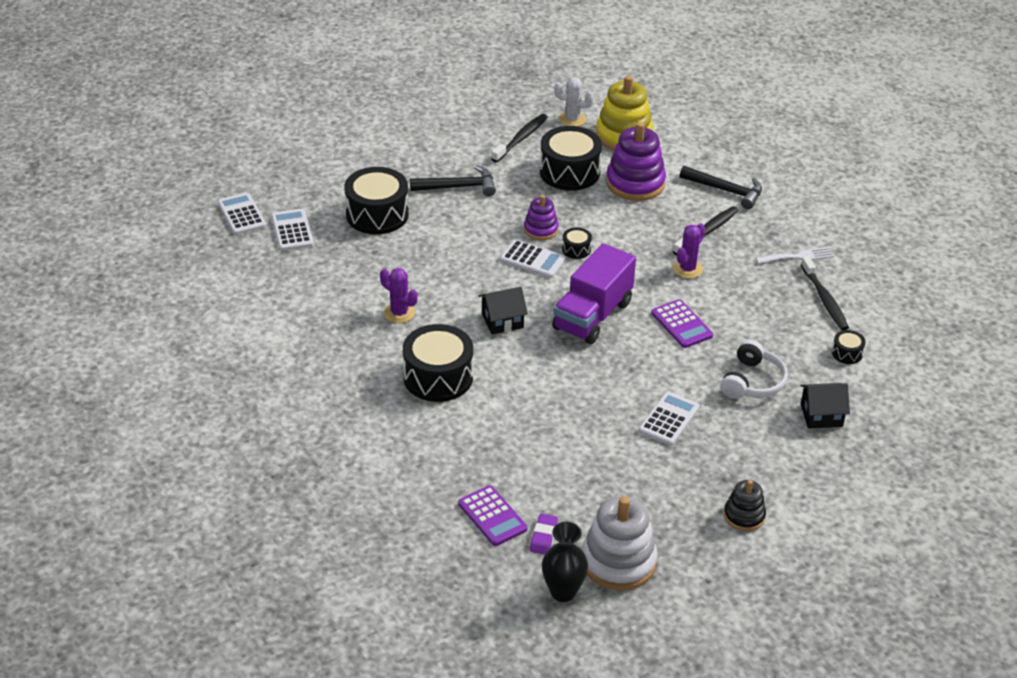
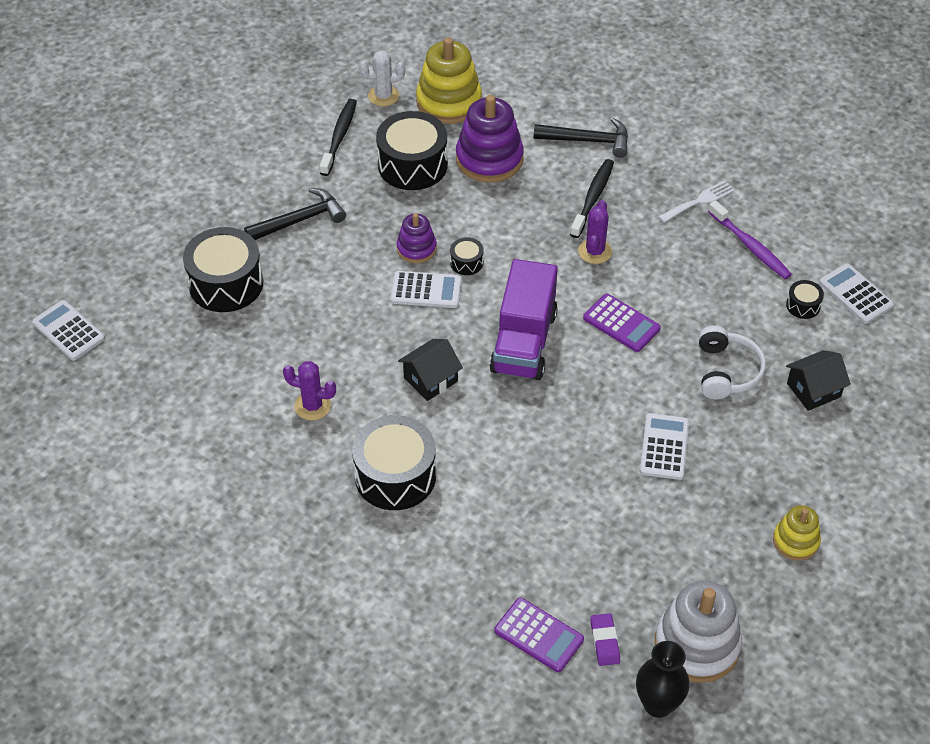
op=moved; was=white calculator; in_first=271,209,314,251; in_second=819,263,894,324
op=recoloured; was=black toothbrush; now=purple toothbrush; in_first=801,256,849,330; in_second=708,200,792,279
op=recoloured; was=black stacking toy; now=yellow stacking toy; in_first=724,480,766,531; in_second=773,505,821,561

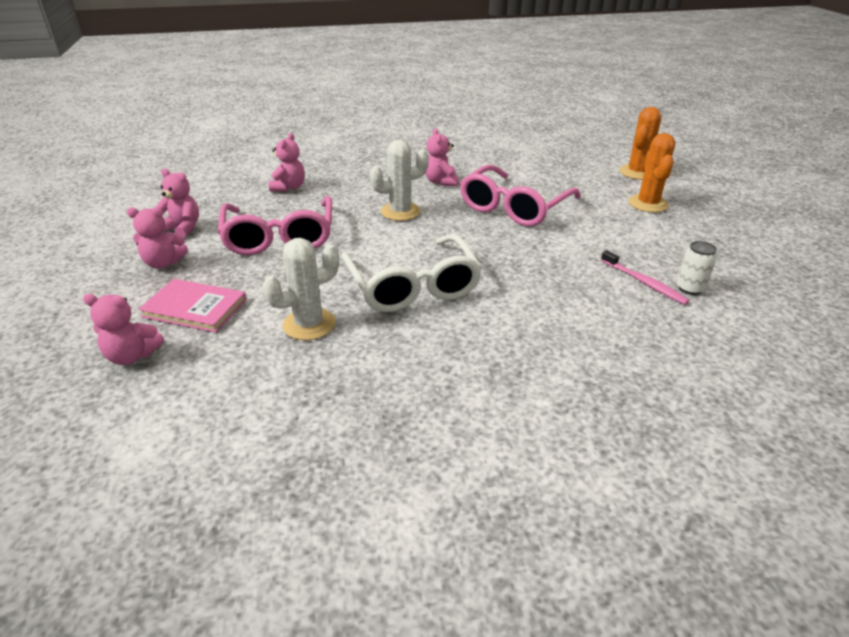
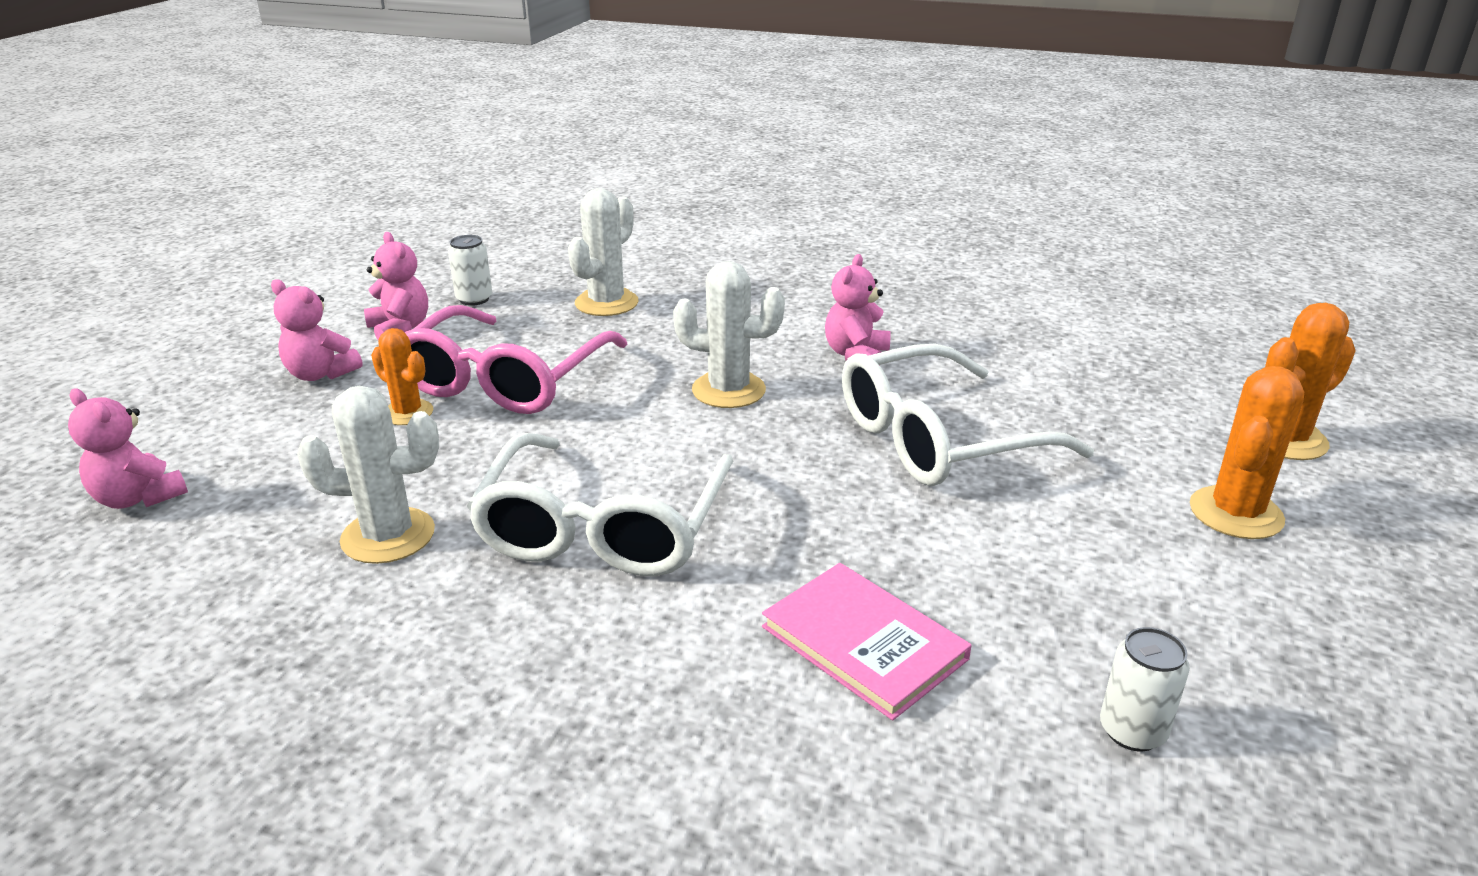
op=replaced; was=pink teddy bear; now=white cactus; in_first=269,133,305,192; in_second=568,188,639,316
op=recoloured; was=pink glasses; now=white glasses; in_first=460,165,581,227; in_second=842,344,1094,486
op=removed; was=pink toothbrush; in_first=601,250,689,305
op=moved; was=pink book; in_first=138,279,247,333; in_second=762,563,972,720
op=added; now=white can; in_second=448,235,492,306
op=added; now=orange cactus; in_second=371,328,433,425

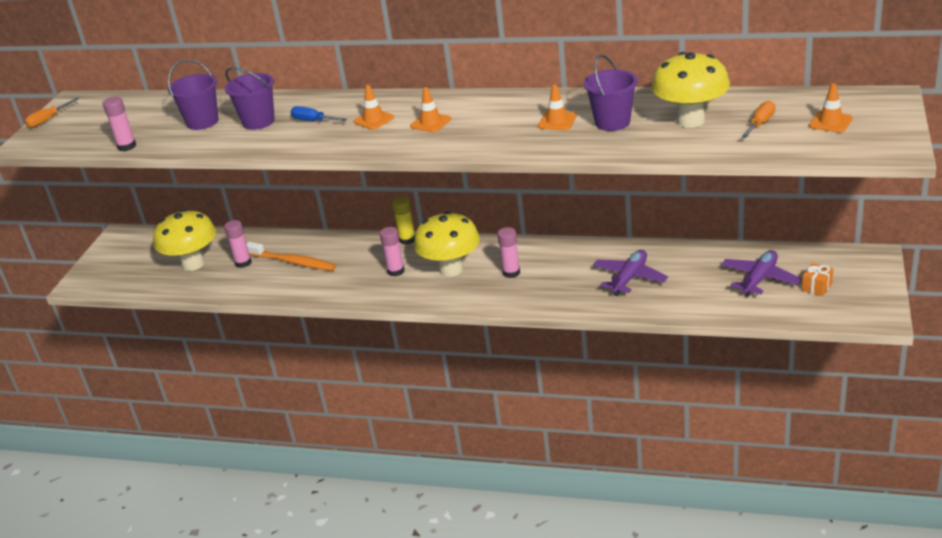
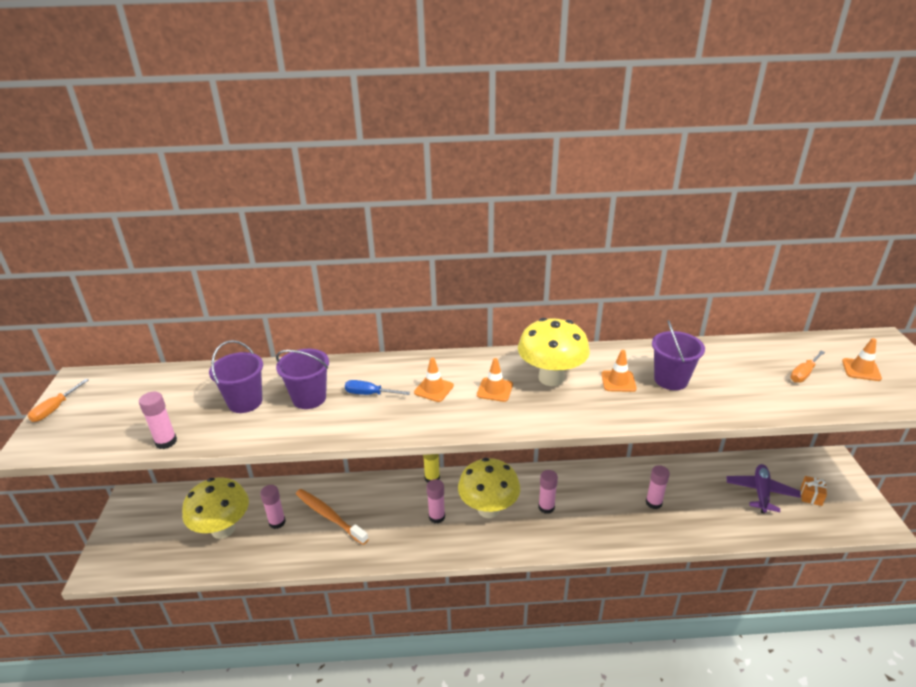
op=moved; was=yellow mushroom; in_first=651,52,730,128; in_second=518,318,590,386
op=turned; was=orange screwdriver; in_first=741,100,775,138; in_second=790,351,825,383; clockwise=-150
op=turned; was=orange toothbrush; in_first=247,242,336,271; in_second=296,489,369,545; clockwise=-150
op=replaced; was=purple plane; now=pink glue stick; in_first=593,250,668,296; in_second=646,465,670,509

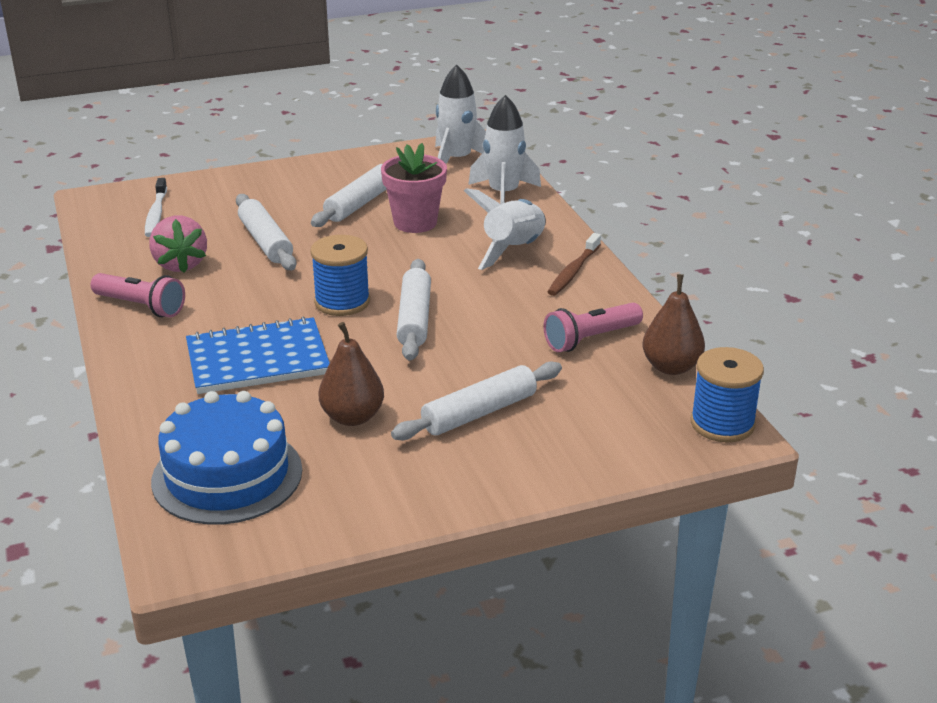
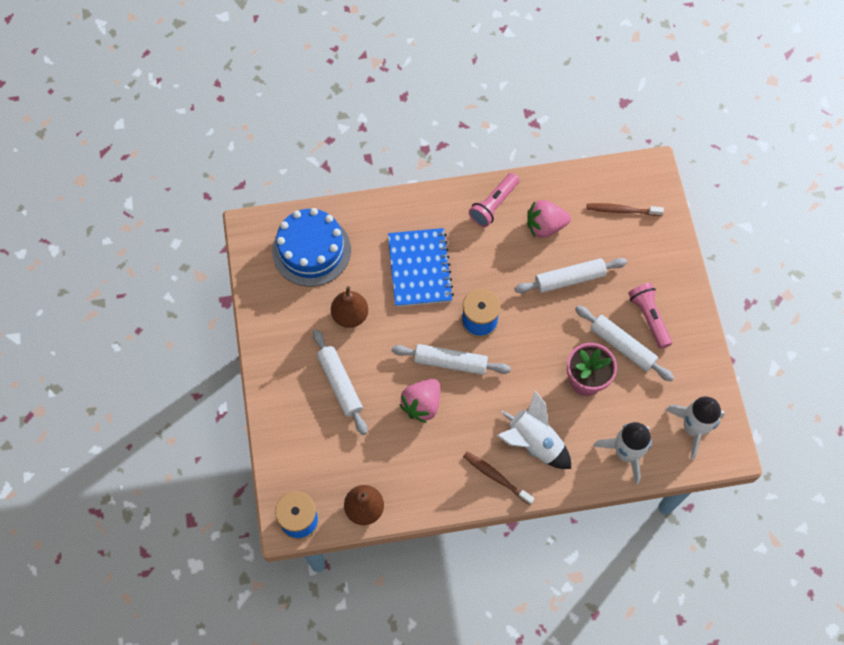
op=recoloured; was=white toothbrush; now=brown toothbrush; in_first=145,178,167,237; in_second=586,203,664,216
op=moved; was=pink flashlight; in_first=543,303,643,352; in_second=628,283,672,349
op=added; now=pink strawberry; in_second=399,379,440,423

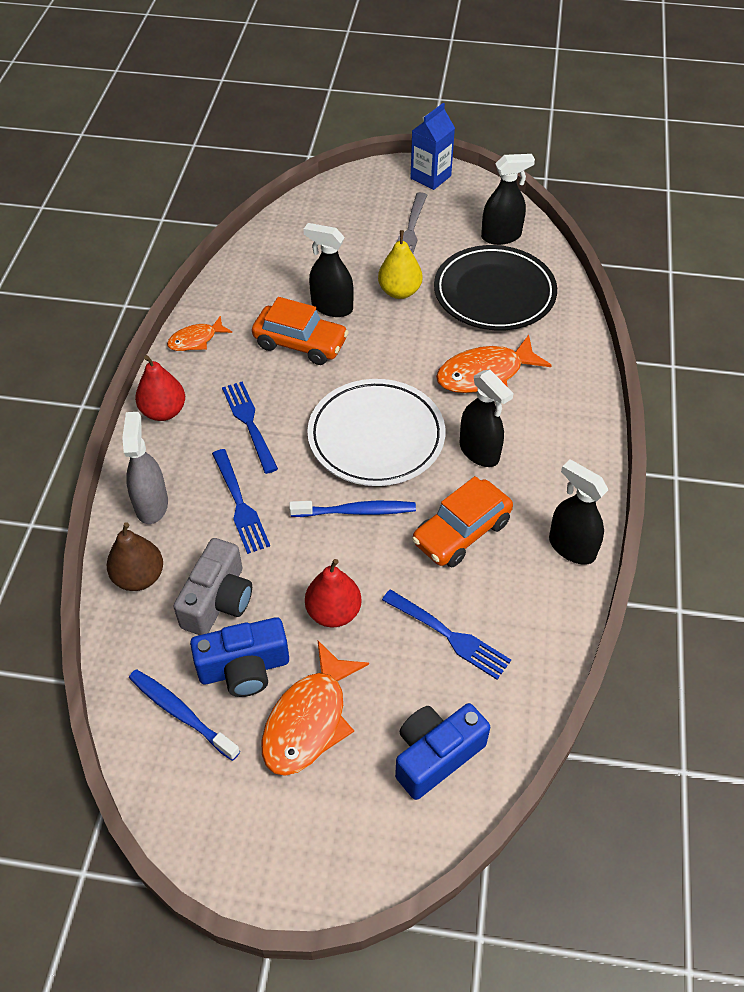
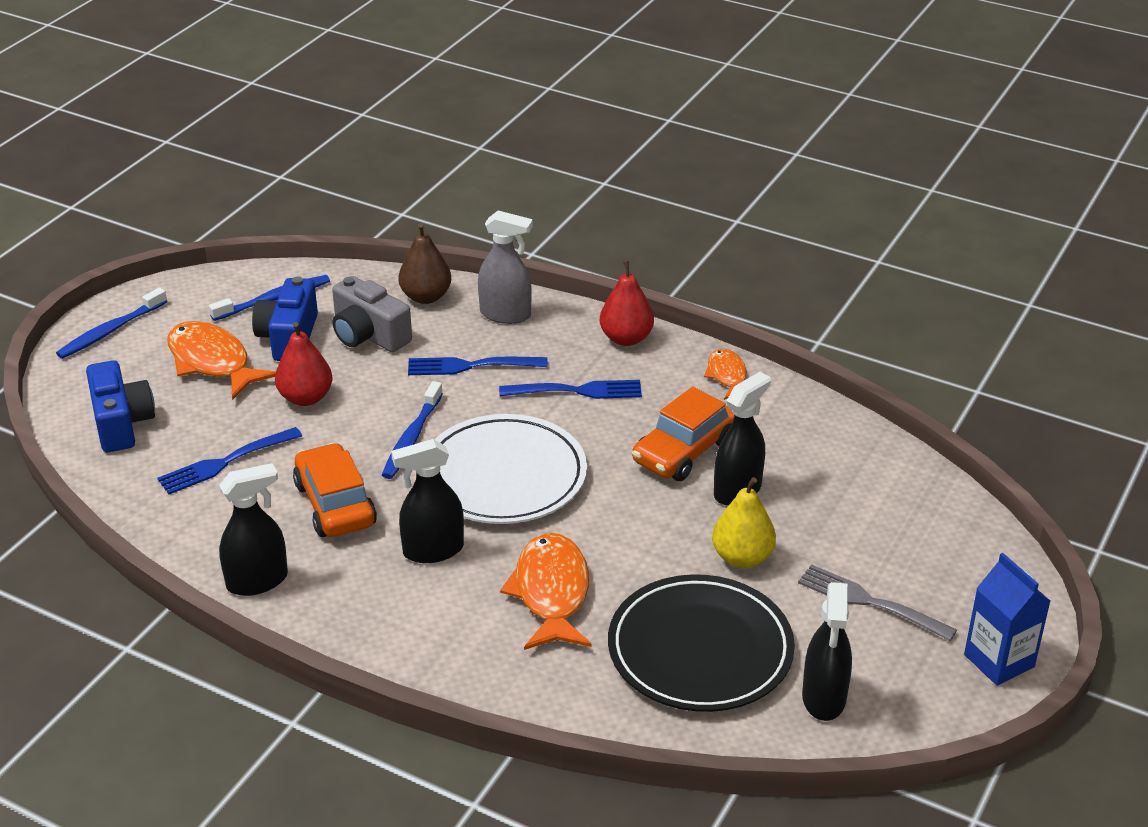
op=added; now=blue toothbrush; in_second=56,287,167,359

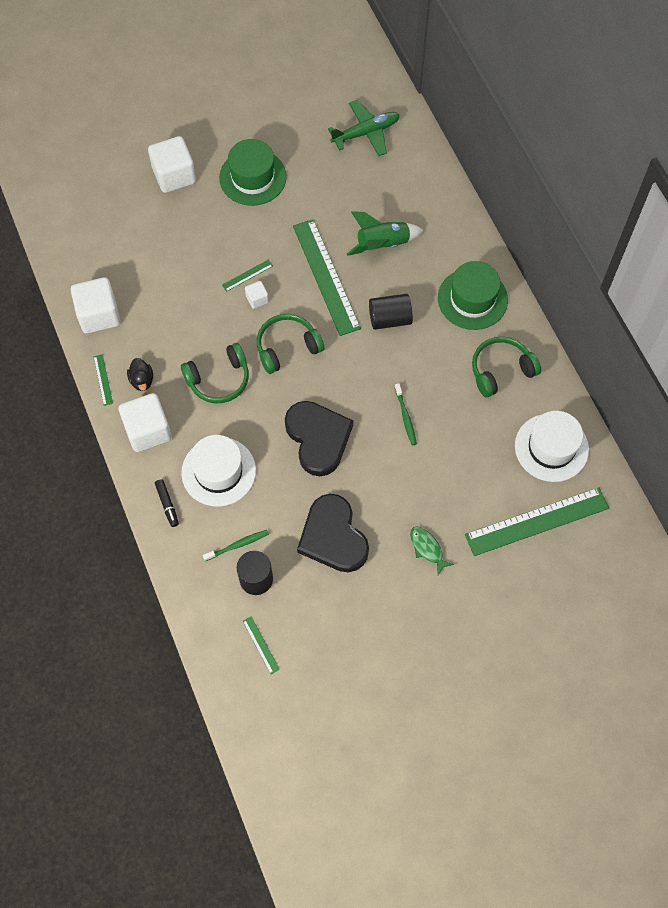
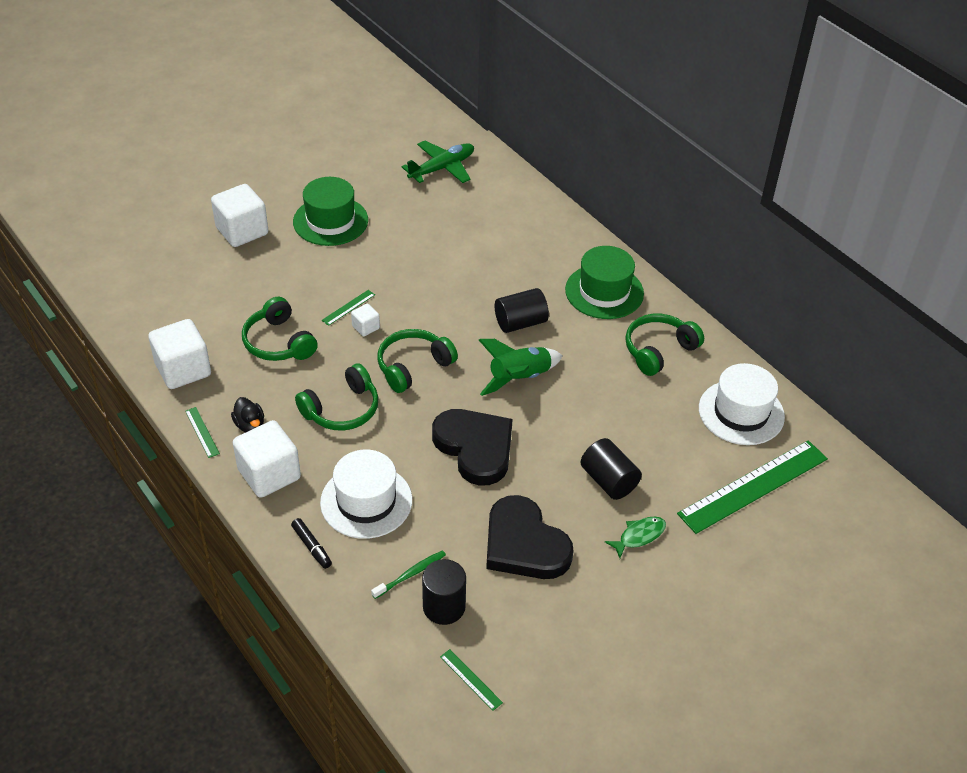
op=moved; was=green rocket; in_first=347,211,423,256; in_second=479,339,562,396
op=removed; was=green ruler; in_first=293,219,361,336
op=removed; was=green toothbrush; in_first=395,383,417,445
op=turned; was=green fish; in_first=410,526,454,575; in_second=605,517,666,558; clockwise=105
op=added; now=green headphones; in_second=242,297,318,361
op=added; now=black cylinder; in_second=581,438,642,500

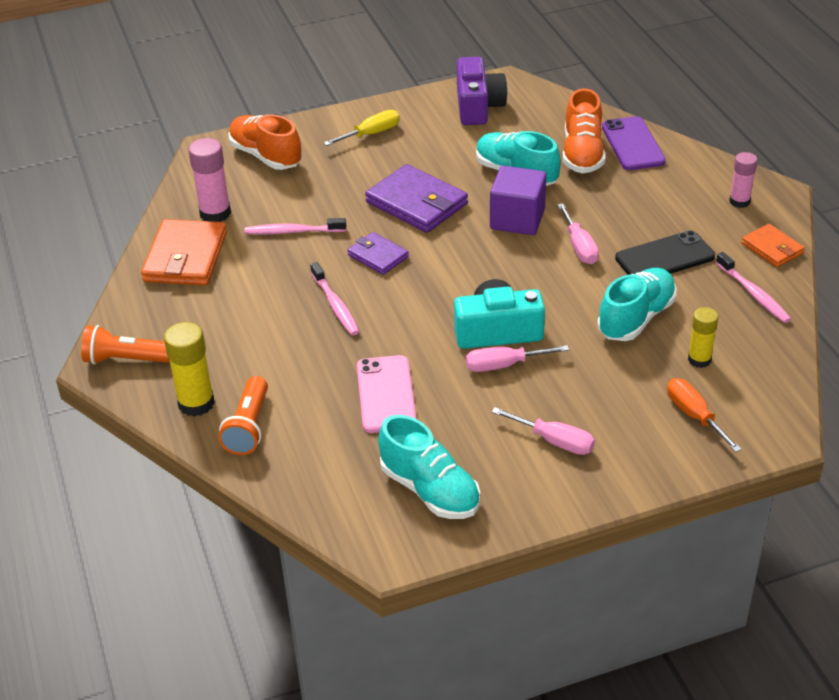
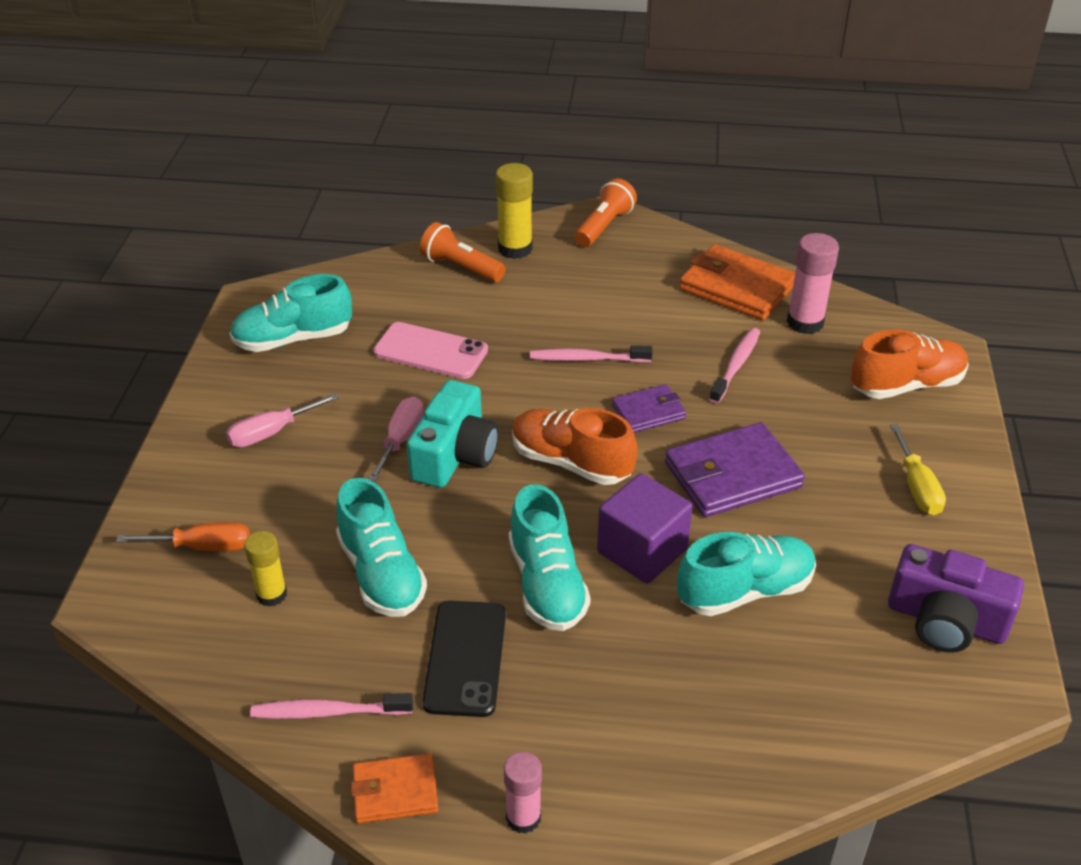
op=moved; was=orange shoe; in_first=563,88,606,173; in_second=512,408,638,485
op=removed; was=purple phone; in_first=602,116,666,170
op=replaced; was=pink screwdriver; now=turquoise shoe; in_first=557,203,599,264; in_second=509,484,591,631

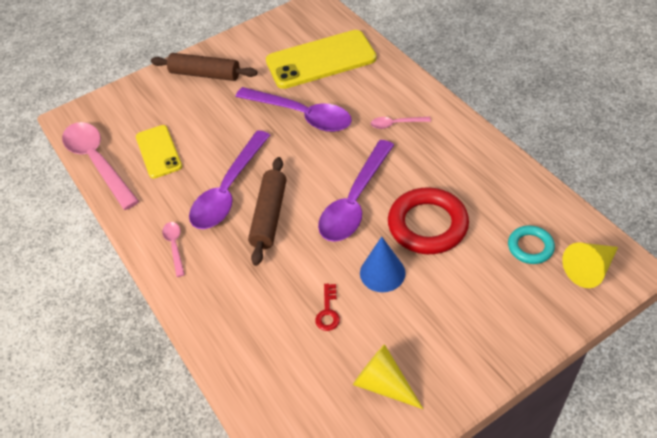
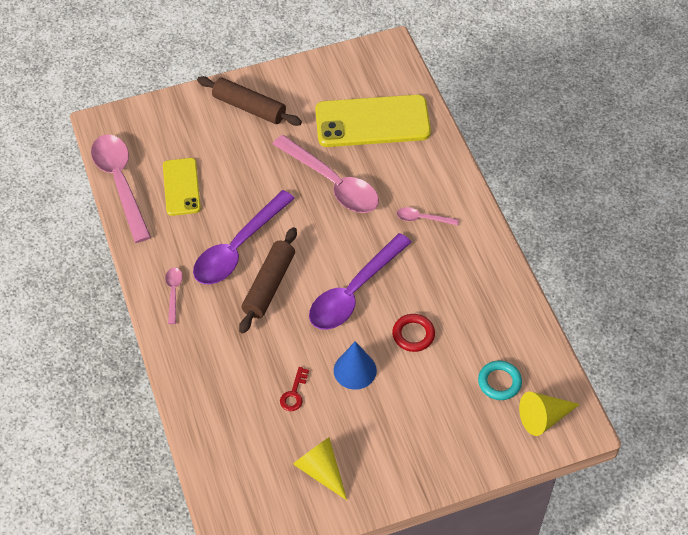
op=recoloured; was=purple spoon; now=pink spoon; in_first=235,87,352,132; in_second=273,135,379,213
op=resized; was=red ring; in_first=388,187,469,254; in_second=392,314,435,352; ratio=0.55

